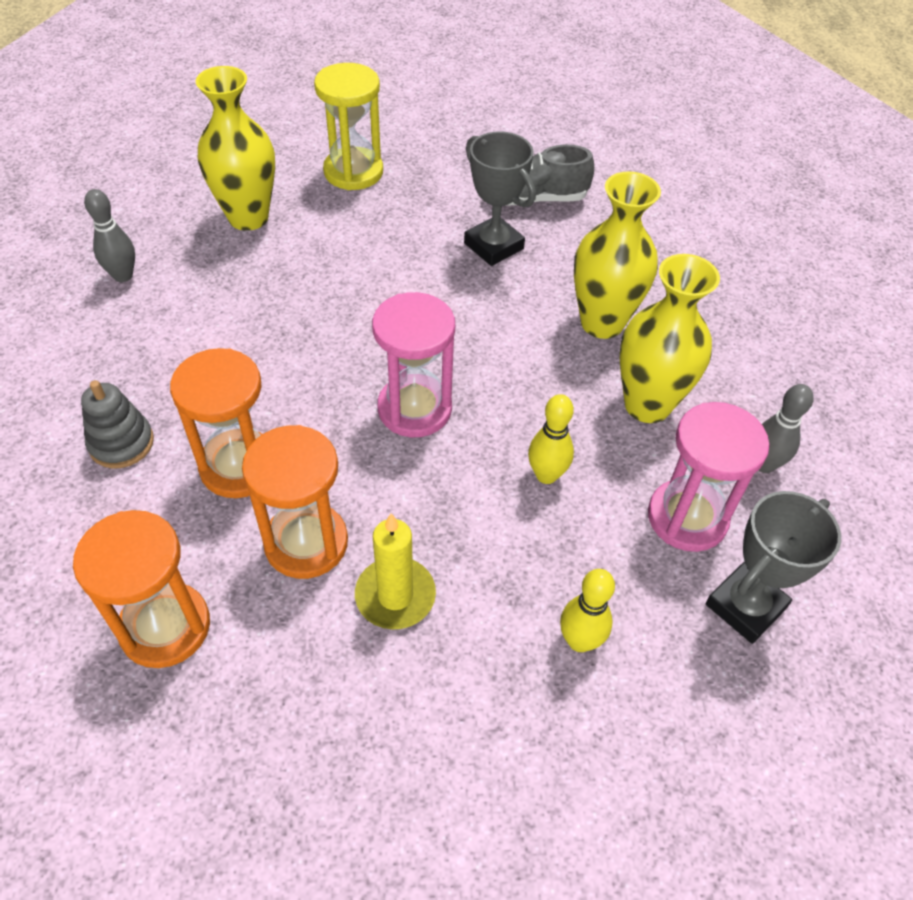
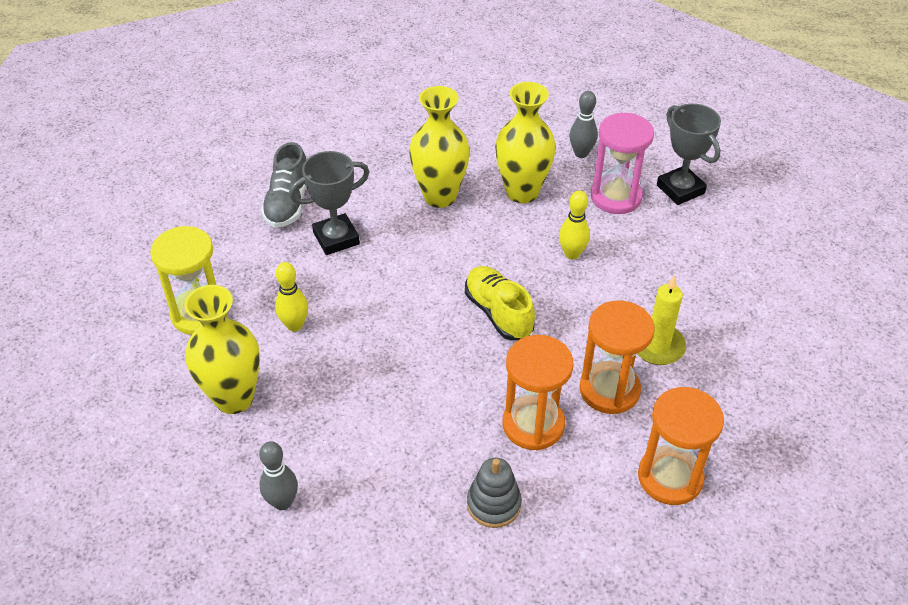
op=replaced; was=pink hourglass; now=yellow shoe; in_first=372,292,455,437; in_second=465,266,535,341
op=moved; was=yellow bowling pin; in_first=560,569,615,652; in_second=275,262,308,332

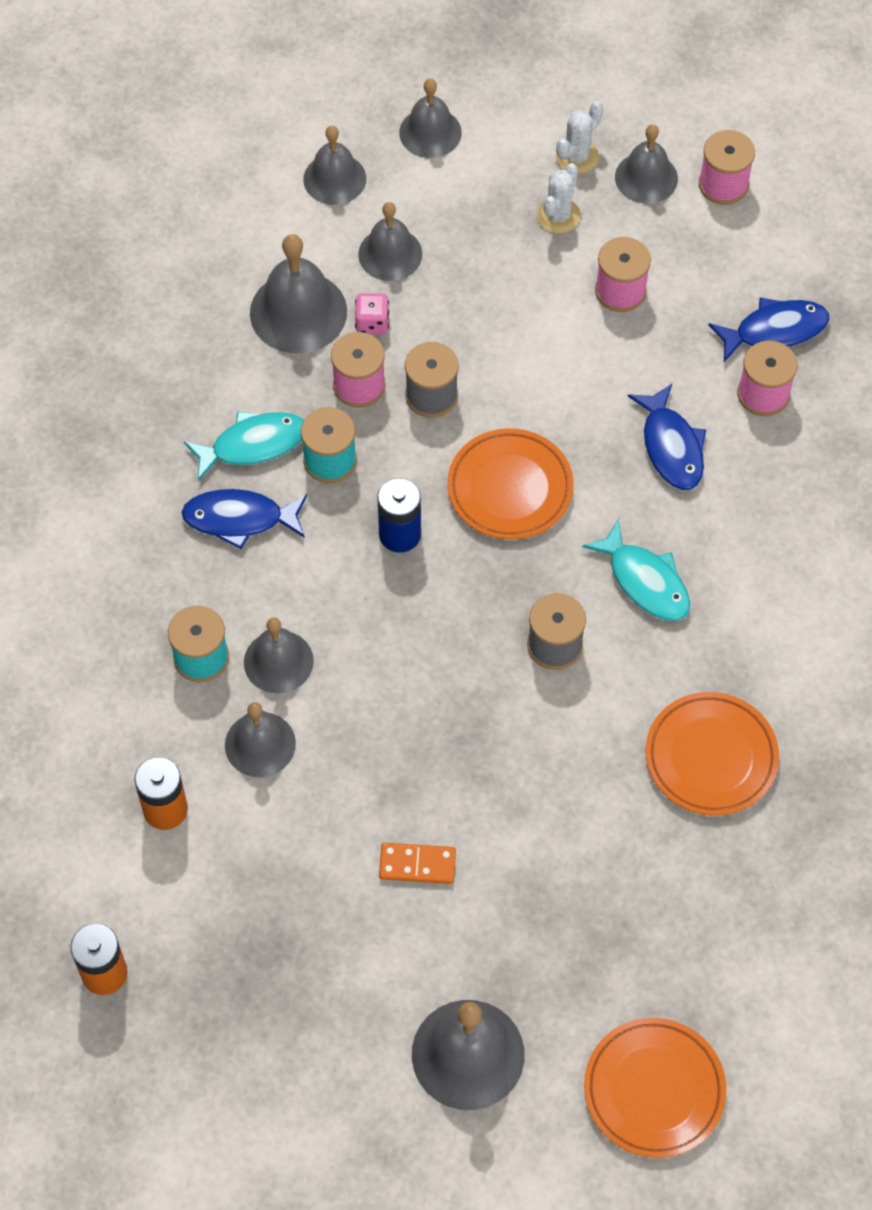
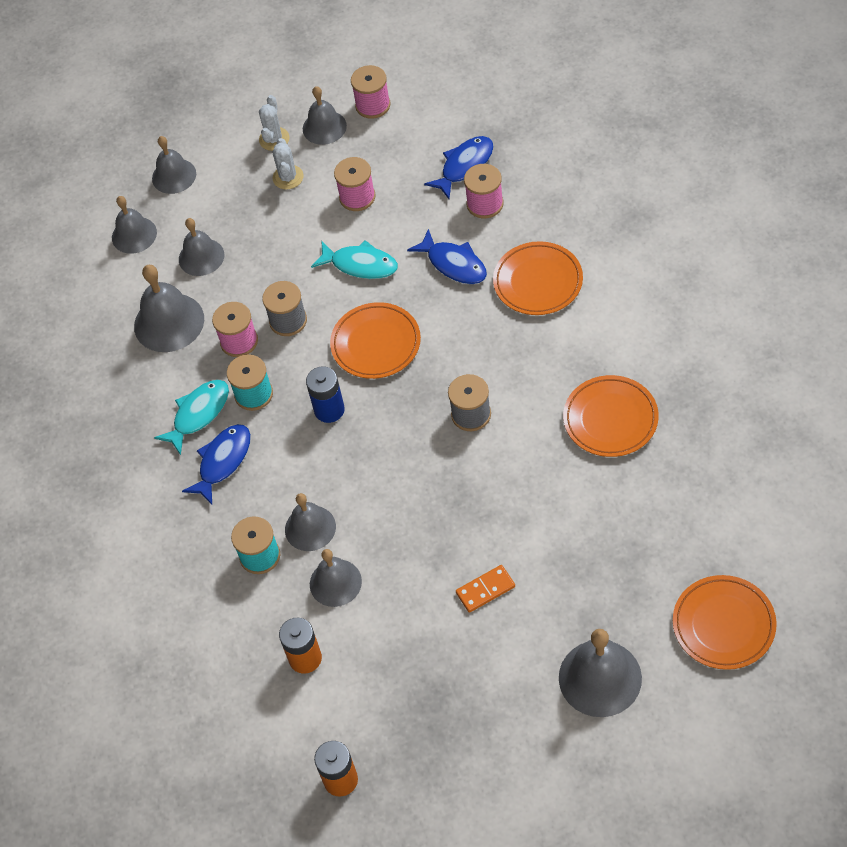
op=removed; was=pink dice; in_first=355,293,389,334
op=turned; was=blue fish; in_first=182,489,307,549; in_second=182,424,251,505; clockwise=150
op=moved; was=turquoise fish; in_first=582,519,690,621; in_second=311,240,398,279
op=added; now=orange plate; in_second=493,241,583,315

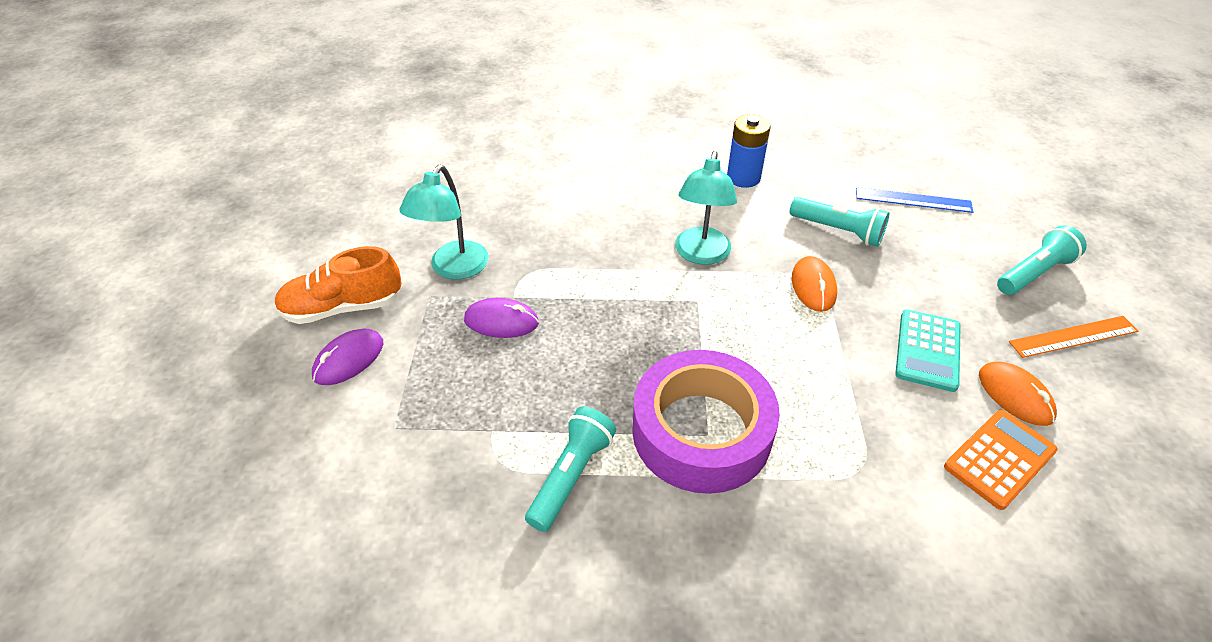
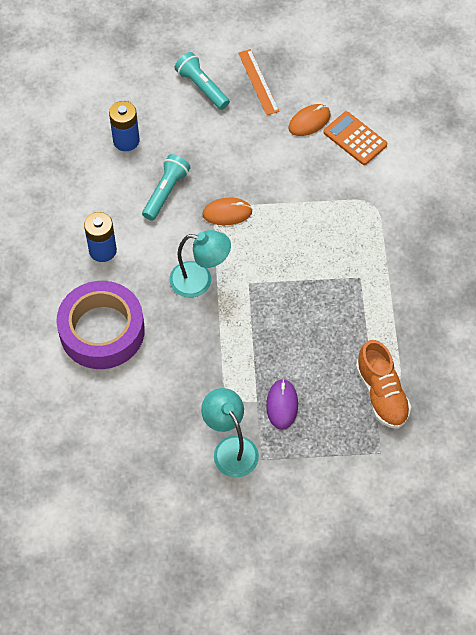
op=turned; was=turquoise lamp; in_first=400,165,489,280; in_second=201,388,259,477; clockwise=-135
op=replaced; was=blue ruler; now=blue battery; in_first=856,187,974,213; in_second=109,101,139,151
op=moved; was=orange shoe; in_first=274,246,402,324; in_second=356,340,411,429
op=removed; was=turquoise calculator; in_first=895,309,961,392
op=removed; was=purple mouse; in_first=312,329,383,385
op=moved; was=purple tape; in_first=632,350,780,494; in_second=57,281,145,369
op=removed; was=turquoise flashlight; in_first=525,407,616,532

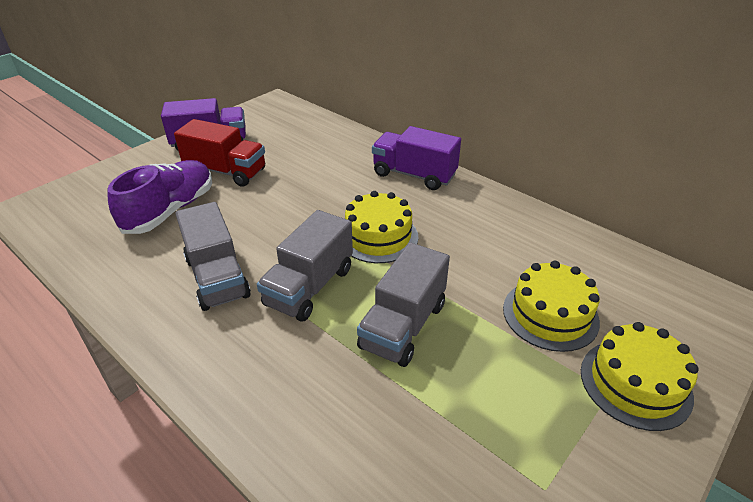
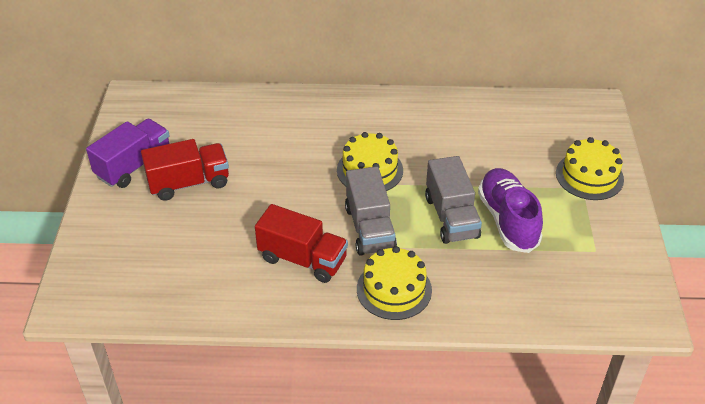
op=removed; was=purple truck; in_first=372,126,461,190
op=moved; was=purple shoe; in_first=108,160,212,234; in_second=478,168,543,253
op=recoloured; was=grey truck; now=red truck; in_first=175,202,251,311; in_second=255,204,348,283
op=moved; was=yellow cake; in_first=503,261,600,352; in_second=357,246,432,320

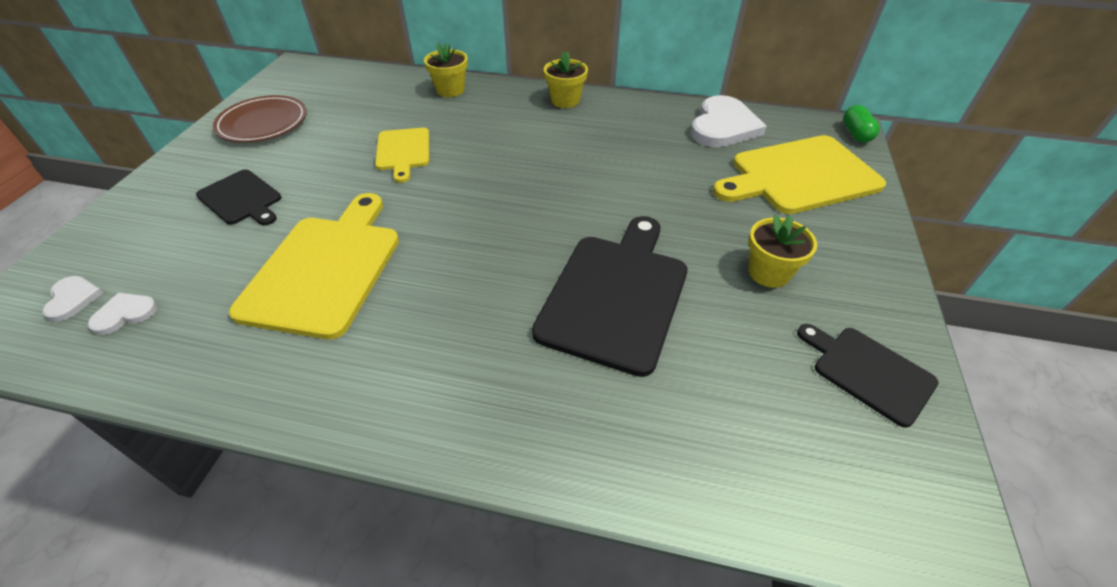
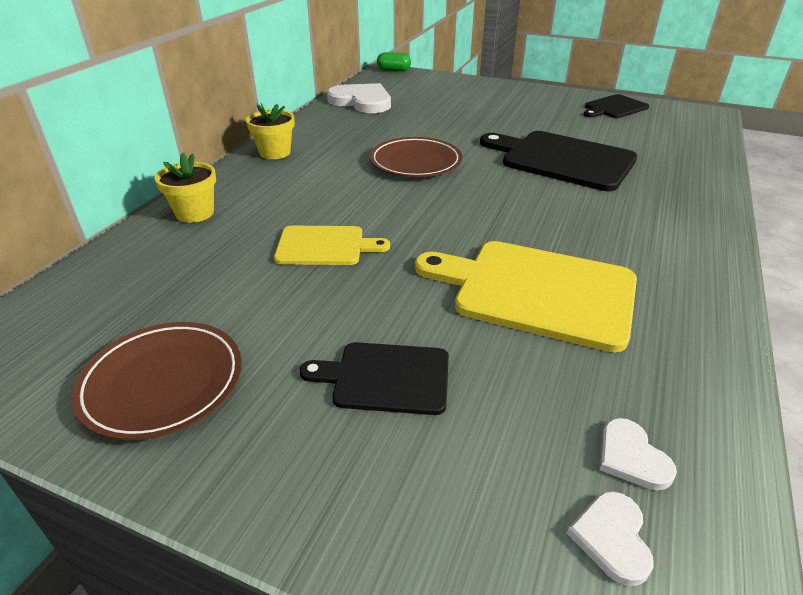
op=removed; was=yellow cutting board; in_first=713,135,886,214
op=turned; was=black cutting board; in_first=196,170,281,225; in_second=300,342,449,415; clockwise=-135
op=removed; was=yellow flower pot; in_first=748,215,817,288
op=turned; was=white heart; in_first=43,276,103,322; in_second=567,491,653,586; clockwise=-75
op=added; now=brown plate; in_second=370,137,462,177

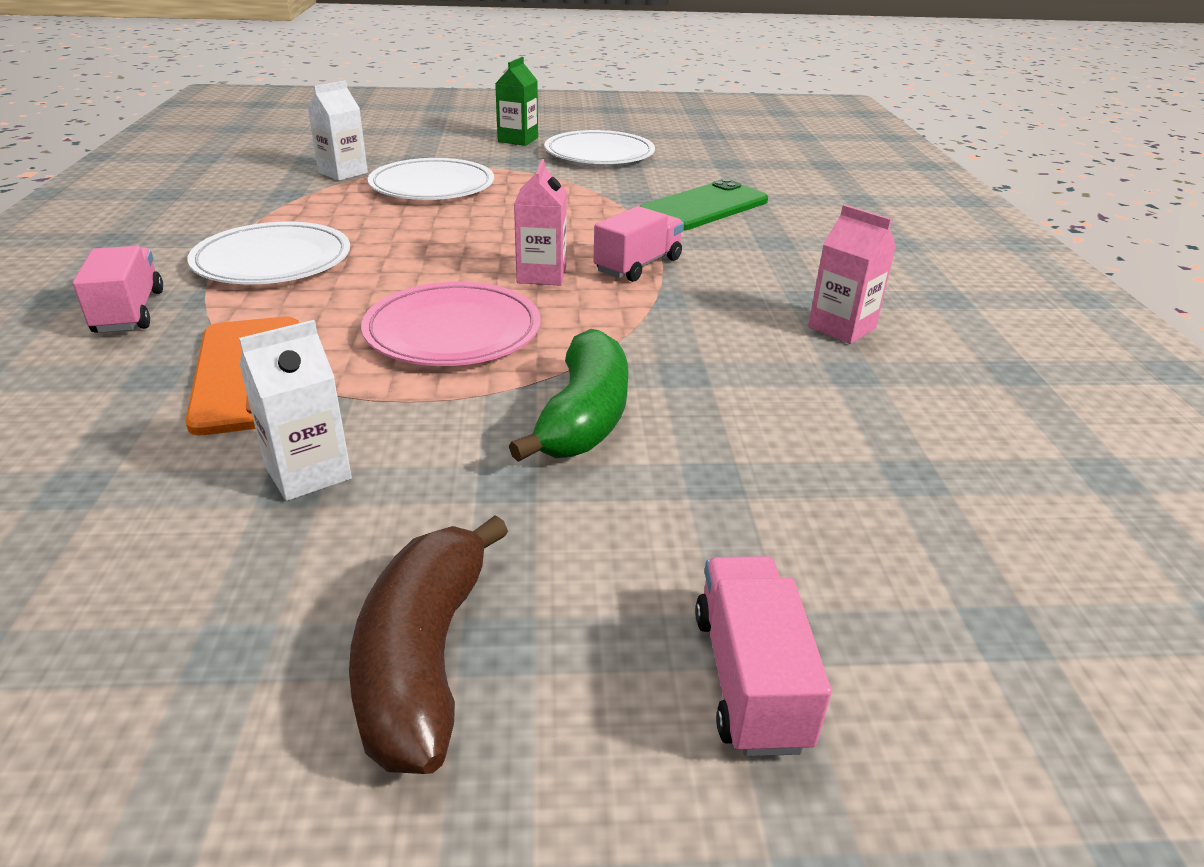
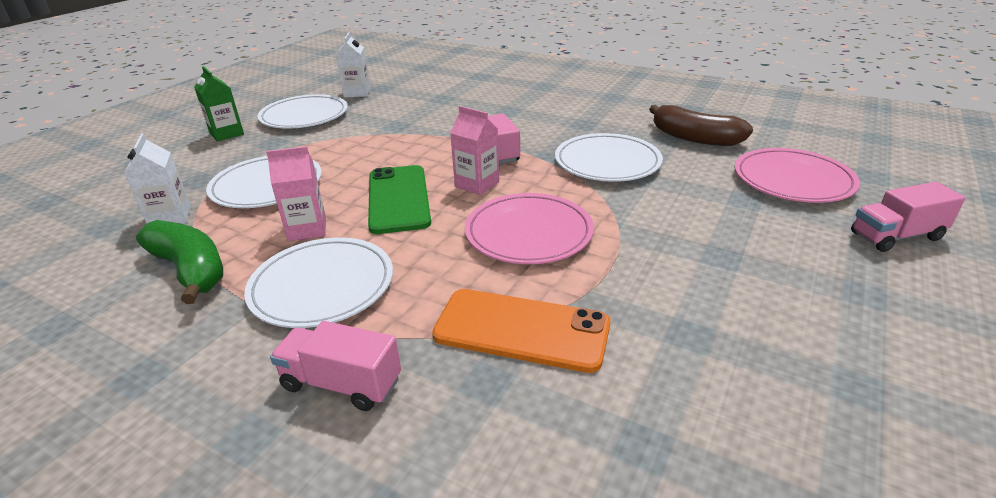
op=moved; was=green phone; in_first=640,179,768,230; in_second=368,165,431,234
op=moved; was=pink carton; in_first=808,205,896,344; in_second=266,146,326,241
op=moved; was=white carton; in_first=239,320,352,501; in_second=336,32,370,97
op=moved; was=green banana; in_first=509,329,628,462; in_second=136,220,223,304
op=moved; was=brown banana; in_first=349,515,508,774; in_second=649,105,753,146
op=turned; was=pink truck; in_first=695,556,832,756; in_second=851,182,966,252; clockwise=-45
op=added; now=white plate; in_second=555,133,663,182
op=added; now=pink plate; in_second=734,148,860,203

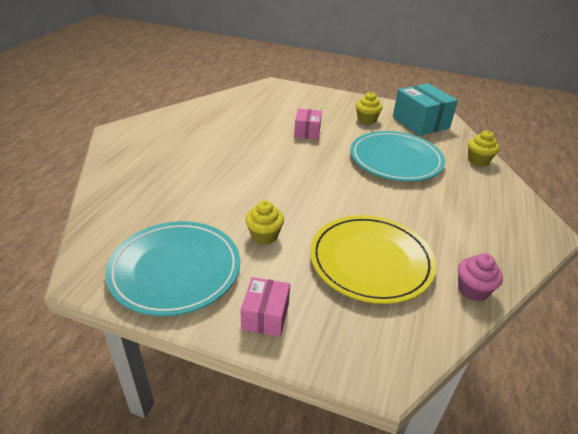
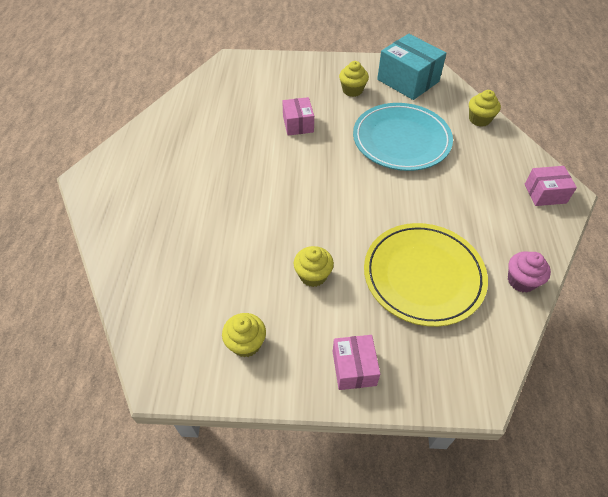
op=replaced; was=turquoise plate; now=yellow cupcake; in_first=105,221,240,316; in_second=222,313,266,357
op=added; now=pink box; in_second=525,166,577,206

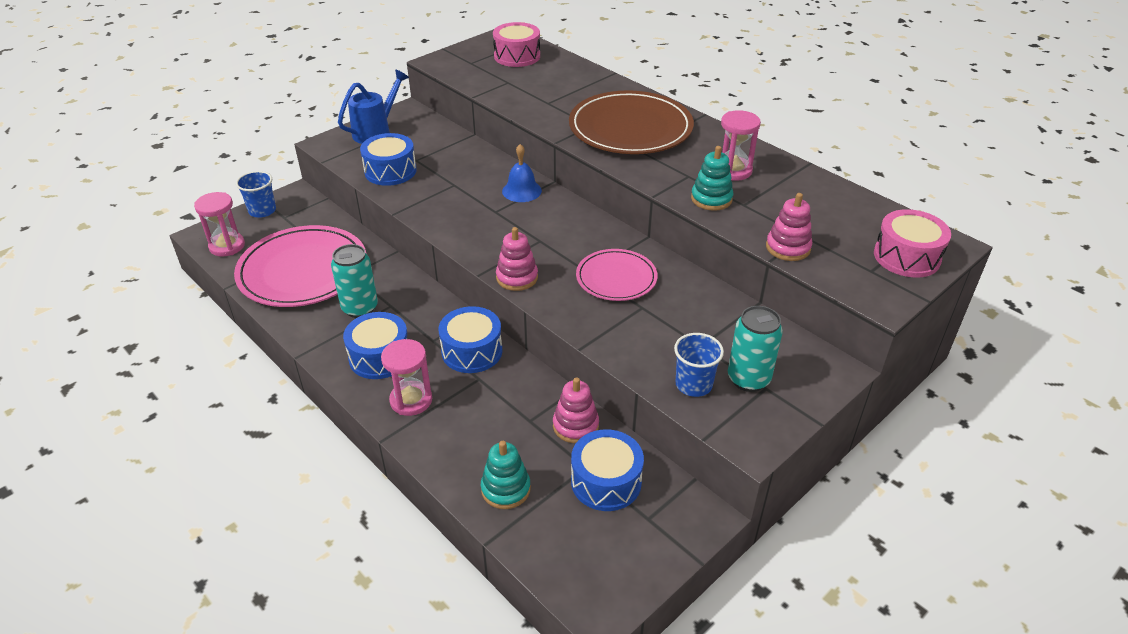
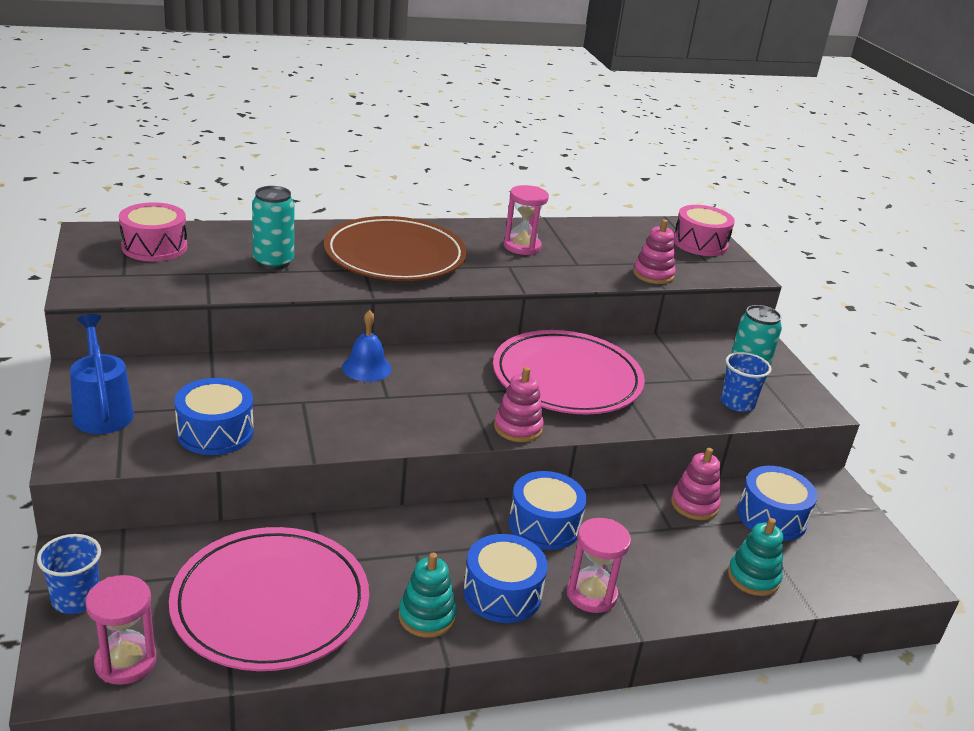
op=moved; was=turquoise stacking toy; in_first=691,146,733,211; in_second=399,553,456,638
op=moved; was=turquoise can; in_first=331,244,378,318; in_second=252,186,294,270
op=resized; was=pink plate; in_first=576,249,658,301; in_second=493,330,645,415; ratio=1.74

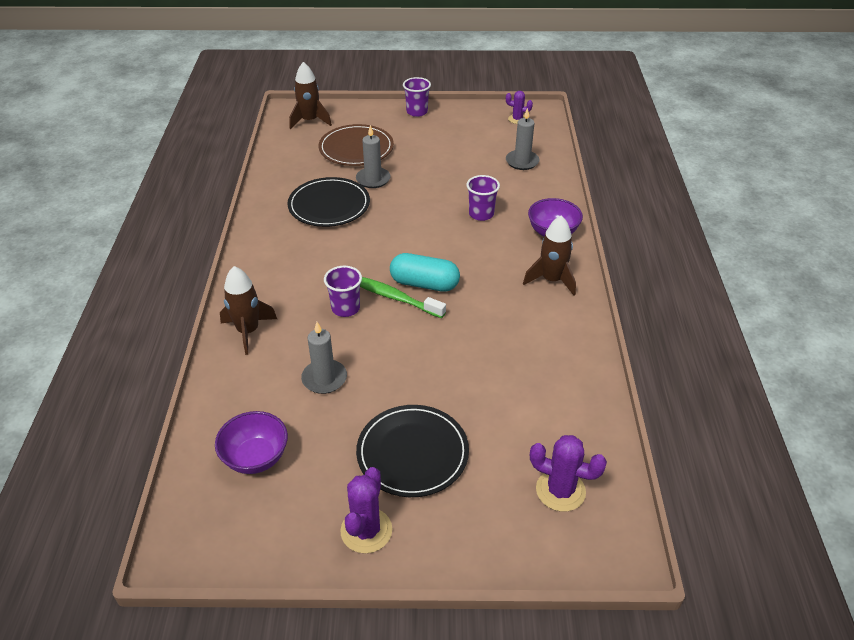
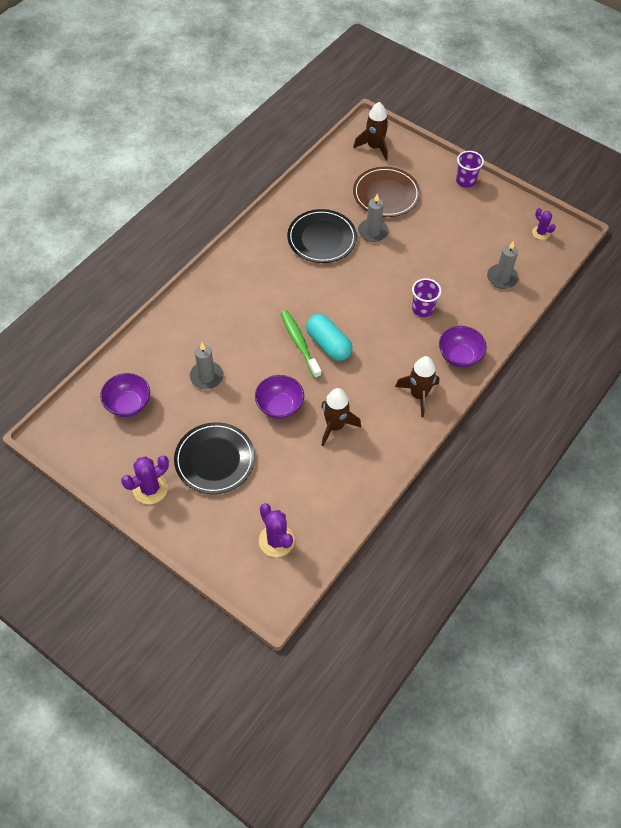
op=moved; was=brown rocket; in_first=220,266,277,355; in_second=321,388,361,446
op=removed; was=purple cup; in_first=324,266,362,317
op=added; now=purple bowl; in_second=255,375,304,419

